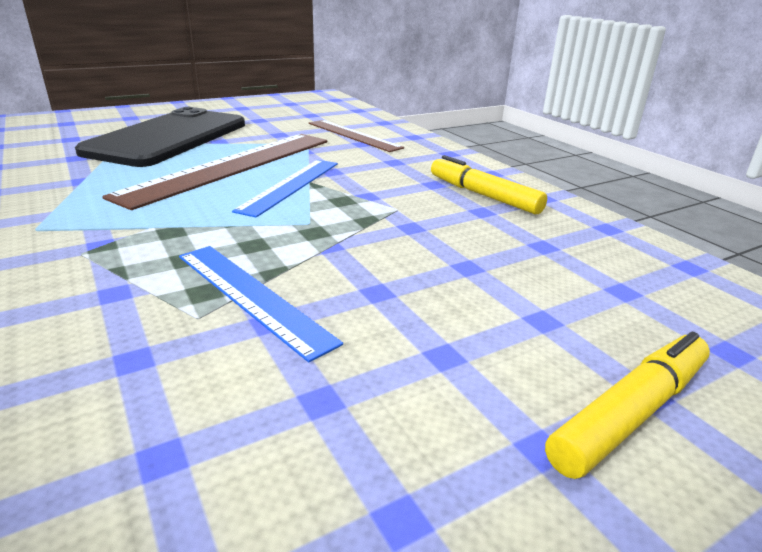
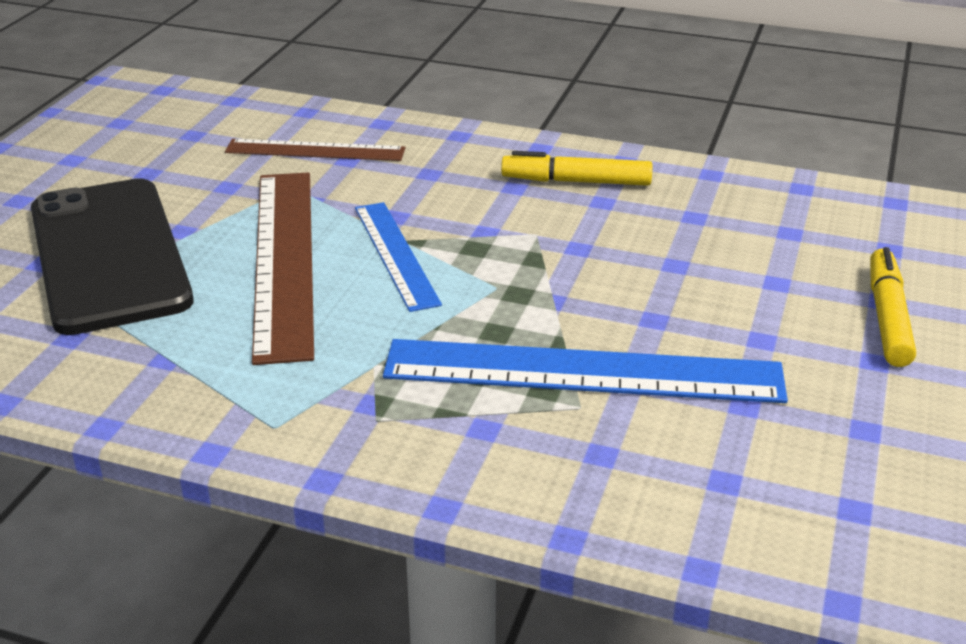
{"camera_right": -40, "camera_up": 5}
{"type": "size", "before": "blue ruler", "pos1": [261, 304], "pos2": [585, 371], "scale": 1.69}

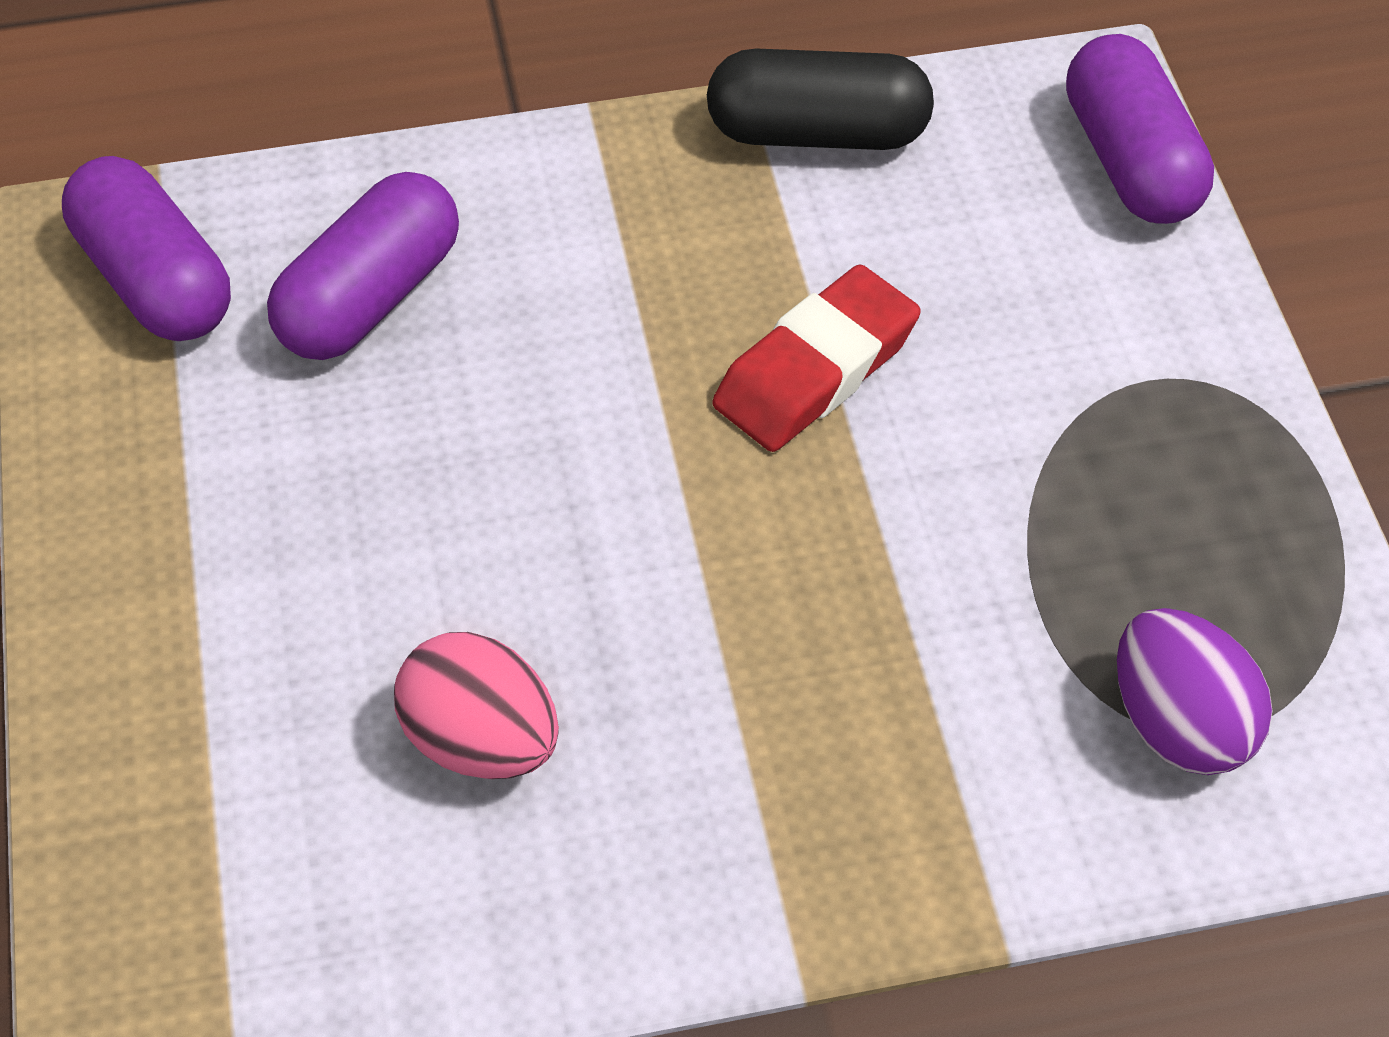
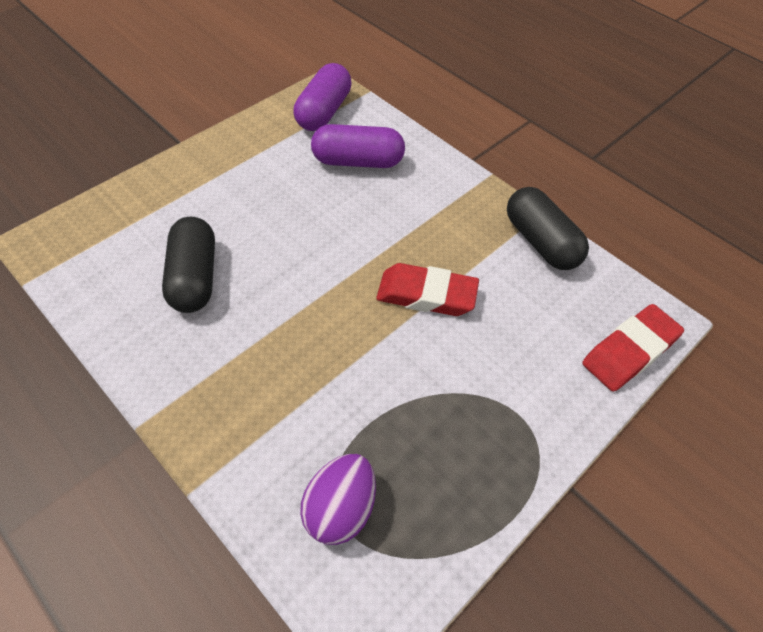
{"camera_right": 55, "camera_up": 0}
{"type": "exchanged", "before": "violet pill shape", "after": "scarlet gum eraser", "pos1": [1140, 129], "pos2": [633, 348]}
{"type": "exchanged", "before": "pink egg shape", "after": "black pill shape", "pos1": [476, 705], "pos2": [188, 265]}

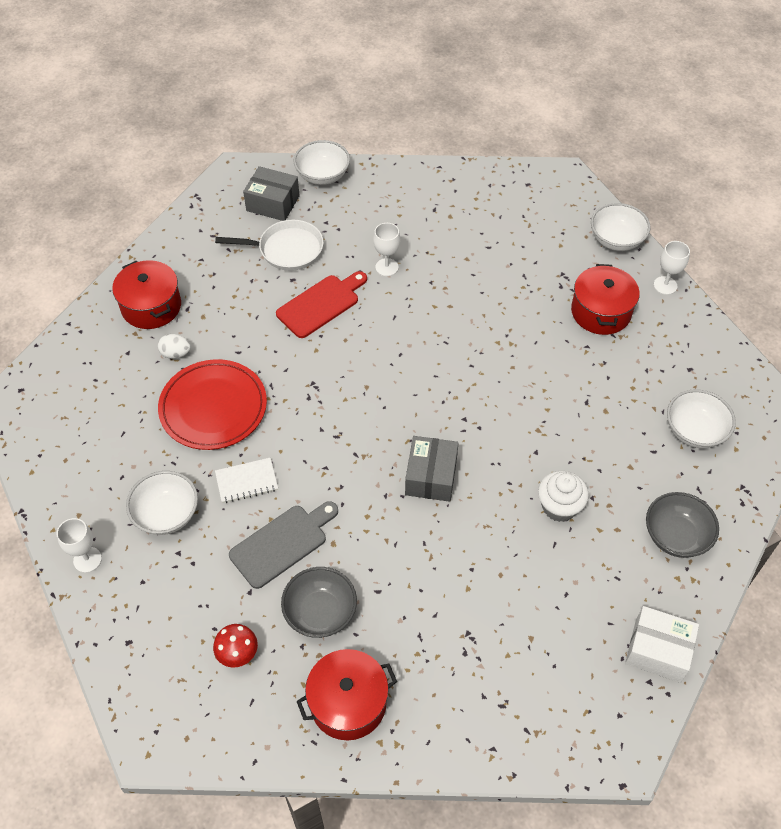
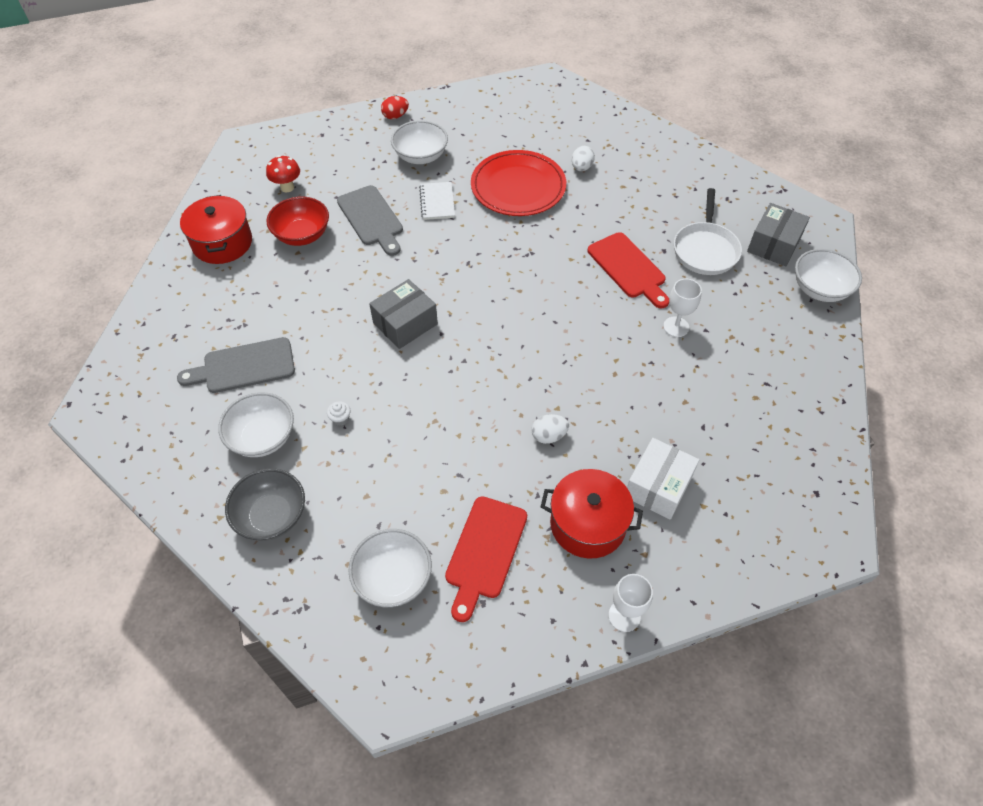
{"camera_right": 100, "camera_up": 0}
{"type": "relocated", "before": "pure white serving bowl", "pos1": [621, 227], "pos2": [256, 424]}
{"type": "missing", "before": "scarlet cooking pot", "pos1": [146, 294]}
{"type": "spun", "before": "gray box", "pos1": [431, 469], "pos2": [403, 314], "turn": -60}
{"type": "size", "before": "pure white cupcake", "pos1": [563, 496], "pos2": [338, 413], "scale": 0.46}
{"type": "exchanged", "before": "pure white chalice", "after": "scarlet egg shape", "pos1": [79, 545], "pos2": [395, 107]}
{"type": "colour", "before": "gray serving bowl", "after": "scarlet serving bowl", "pos1": [319, 602], "pos2": [297, 221]}
{"type": "relocated", "before": "pure white box", "pos1": [662, 644], "pos2": [663, 479]}
{"type": "appeared", "after": "gray chopping board", "pos2": [236, 365]}
{"type": "appeared", "after": "pure white egg shape", "pos2": [550, 429]}
{"type": "appeared", "after": "scarlet chopping board", "pos2": [486, 559]}

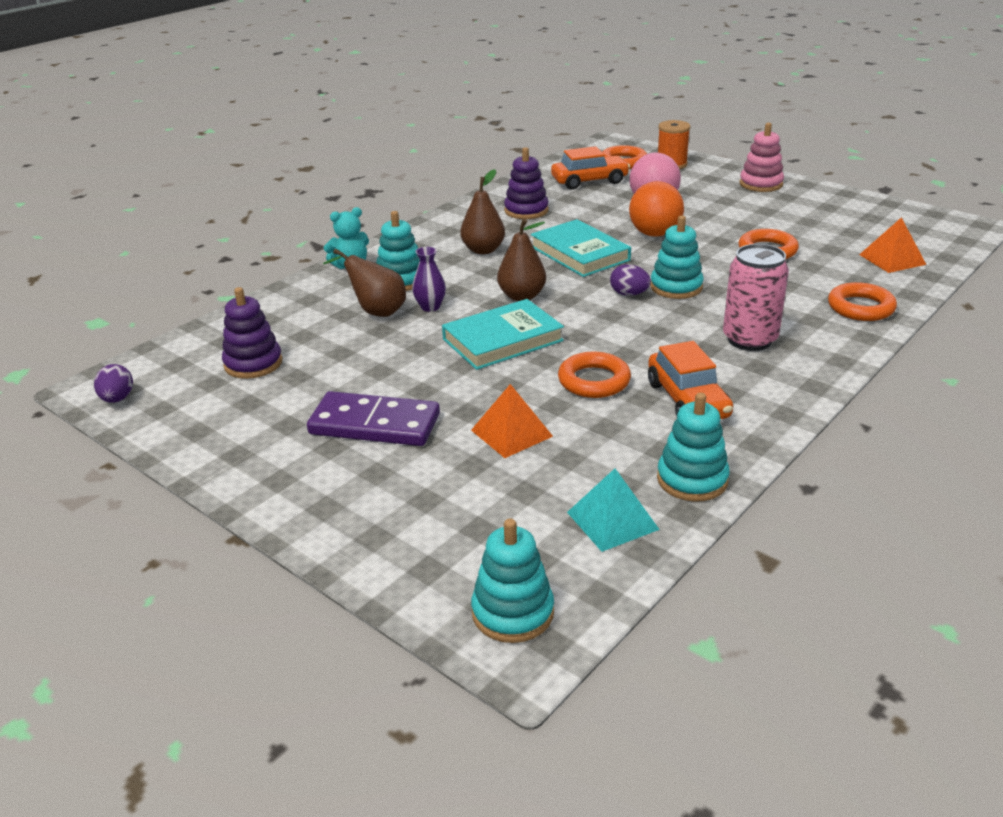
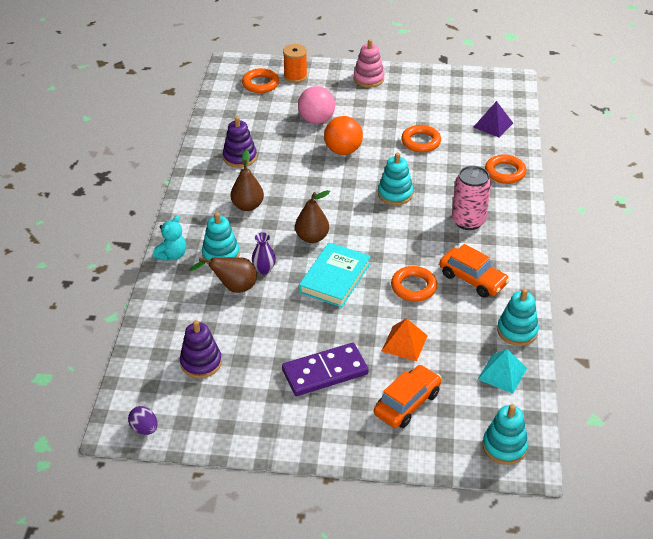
{"camera_right": -35, "camera_up": 10}
{"type": "relocated", "before": "orange car", "pos1": [590, 168], "pos2": [407, 396]}
{"type": "colour", "before": "orange pyramid shape", "after": "violet pyramid shape", "pos1": [893, 245], "pos2": [493, 119]}
{"type": "missing", "before": "aqua hardcover", "pos1": [581, 248]}
{"type": "missing", "before": "violet egg shape", "pos1": [630, 280]}

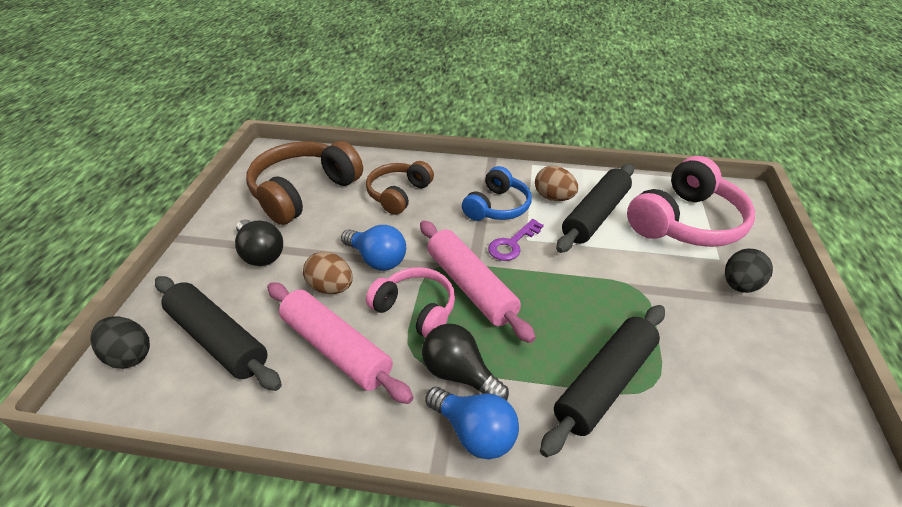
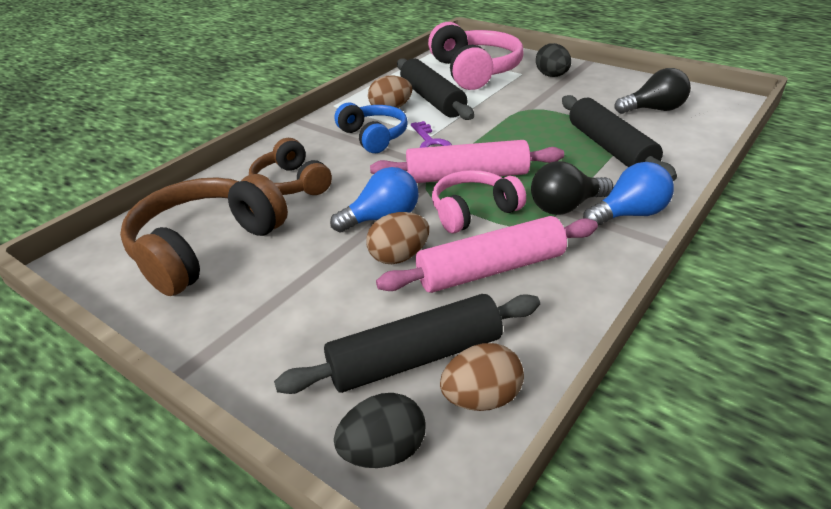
{"camera_right": -60, "camera_up": -5}
{"type": "spun", "before": "russet headphones", "pos1": [304, 183], "pos2": [204, 235], "turn": 60}
{"type": "relocated", "before": "black bulb", "pos1": [259, 242], "pos2": [653, 91]}
{"type": "appeared", "after": "russet egg shape", "pos2": [482, 377]}

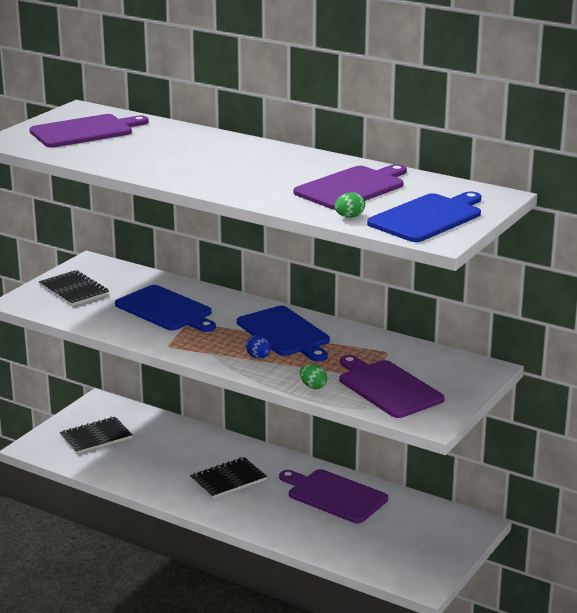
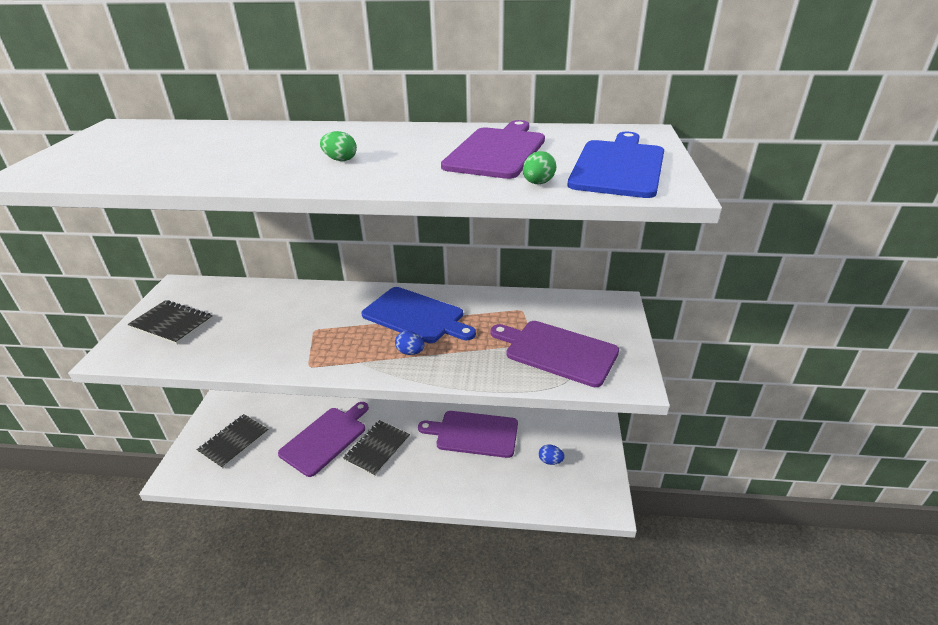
{"camera_right": -25, "camera_up": 10}
{"type": "relocated", "before": "violet chopping board", "pos1": [89, 131], "pos2": [323, 439]}
{"type": "missing", "before": "blue chopping board", "pos1": [165, 308]}
{"type": "relocated", "before": "green egg shape", "pos1": [313, 376], "pos2": [338, 146]}
{"type": "appeared", "after": "blue egg shape", "pos2": [552, 454]}

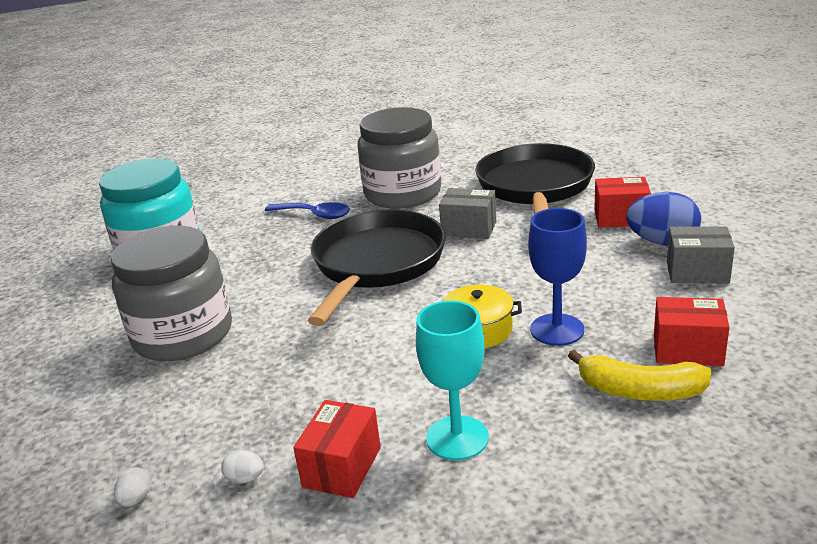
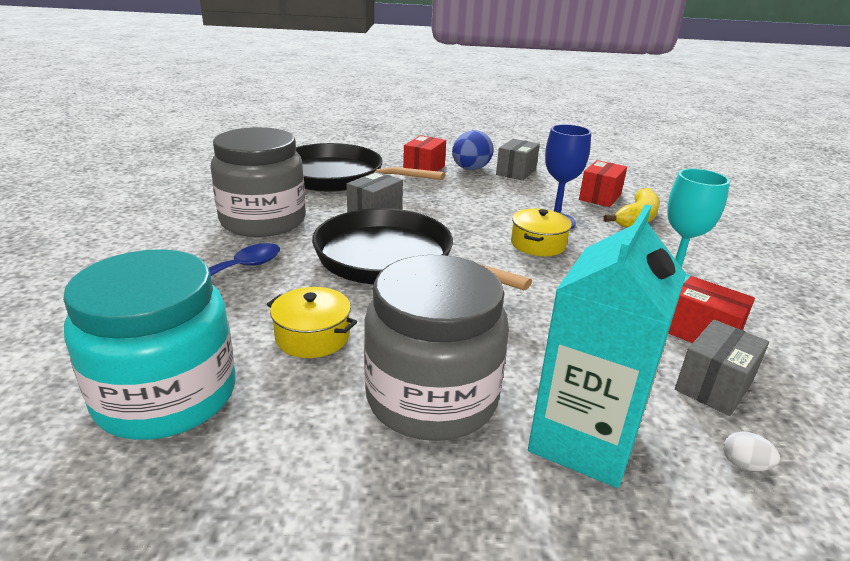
{"camera_right": -75, "camera_up": 0}
{"type": "exchanged", "before": "pure white egg shape", "after": "gray box", "pos1": [242, 466], "pos2": [722, 368]}
{"type": "appeared", "after": "aqua milk carton", "pos2": [607, 346]}
{"type": "appeared", "after": "golden cooking pot", "pos2": [312, 322]}

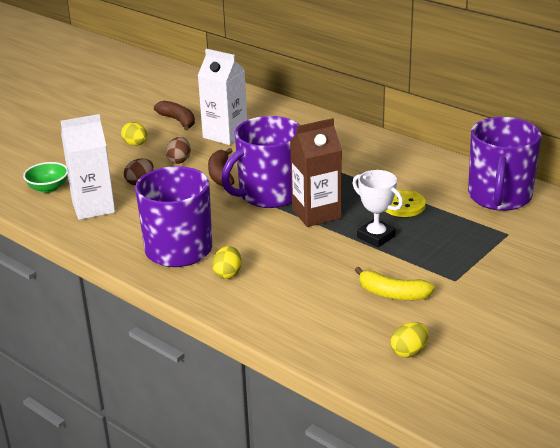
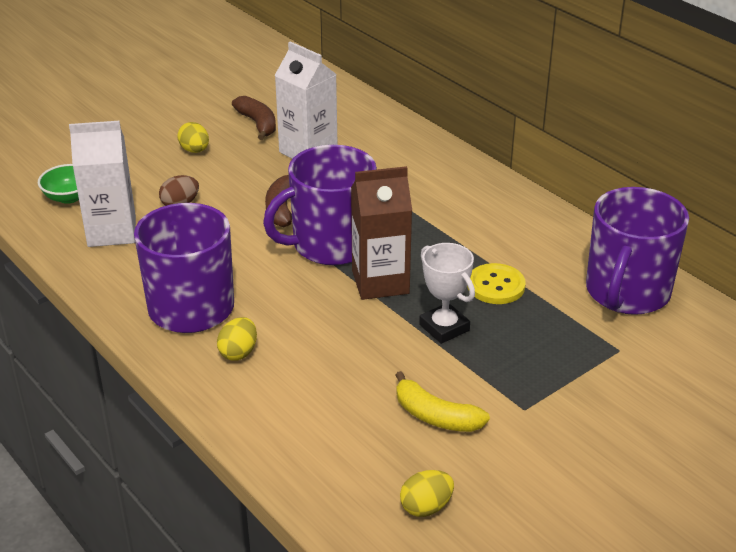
{"camera_right": 10, "camera_up": 5}
{"type": "missing", "before": "russet egg shape", "pos1": [178, 150]}

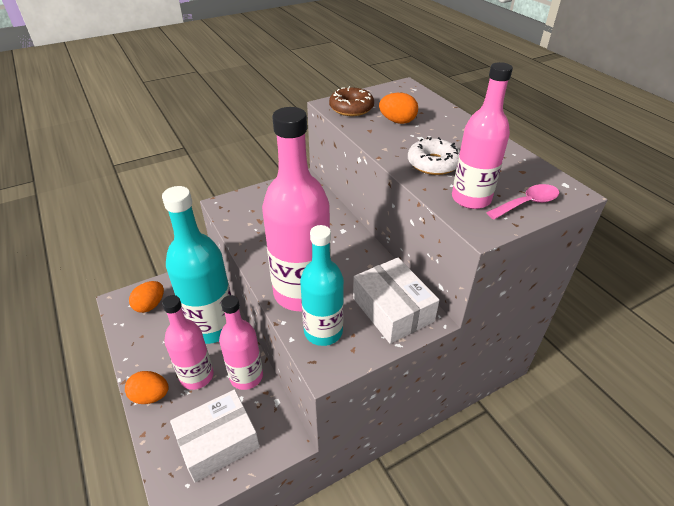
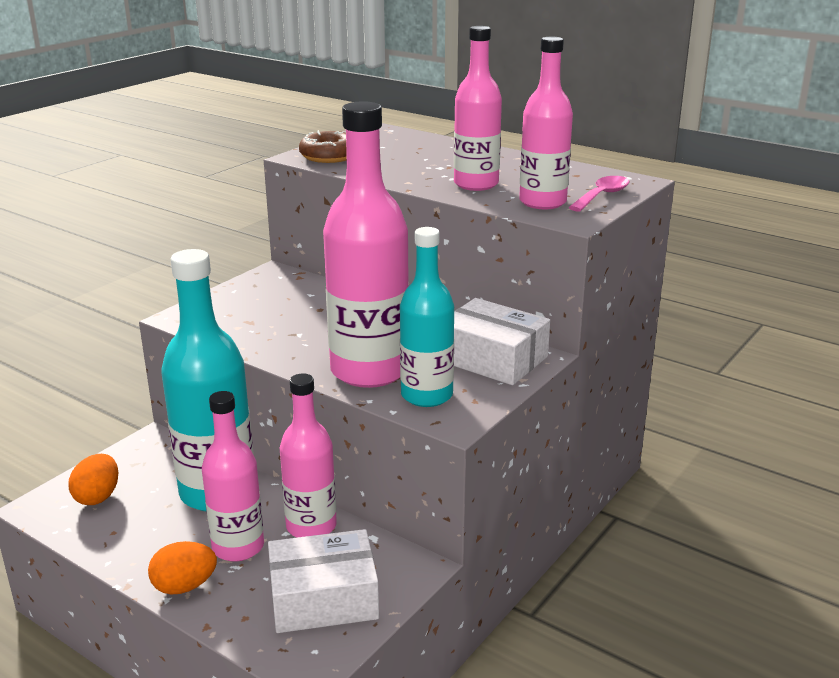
{"camera_right": -25, "camera_up": -15}
{"type": "missing", "before": "orange egg shape", "pos1": [398, 108]}
{"type": "exchanged", "before": "pure white doughnut", "after": "pink drink bottle", "pos1": [434, 156], "pos2": [478, 108]}
{"type": "spun", "before": "pure white box", "pos1": [215, 436], "pos2": [323, 581], "turn": 45}

